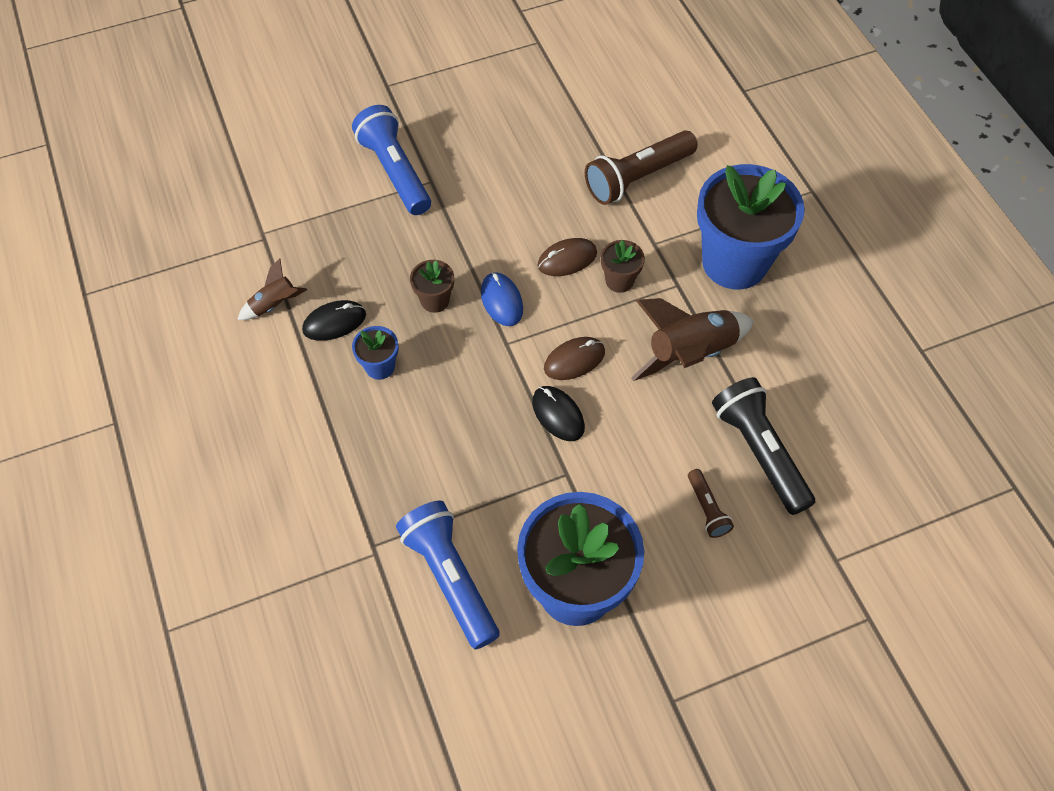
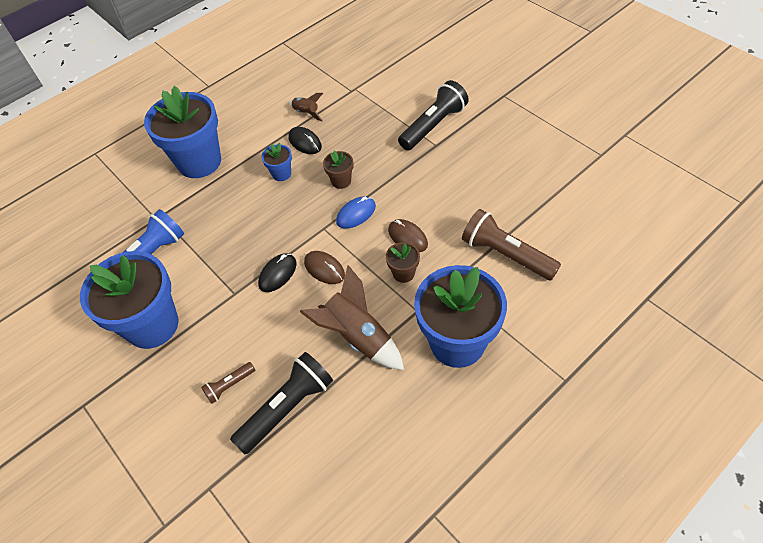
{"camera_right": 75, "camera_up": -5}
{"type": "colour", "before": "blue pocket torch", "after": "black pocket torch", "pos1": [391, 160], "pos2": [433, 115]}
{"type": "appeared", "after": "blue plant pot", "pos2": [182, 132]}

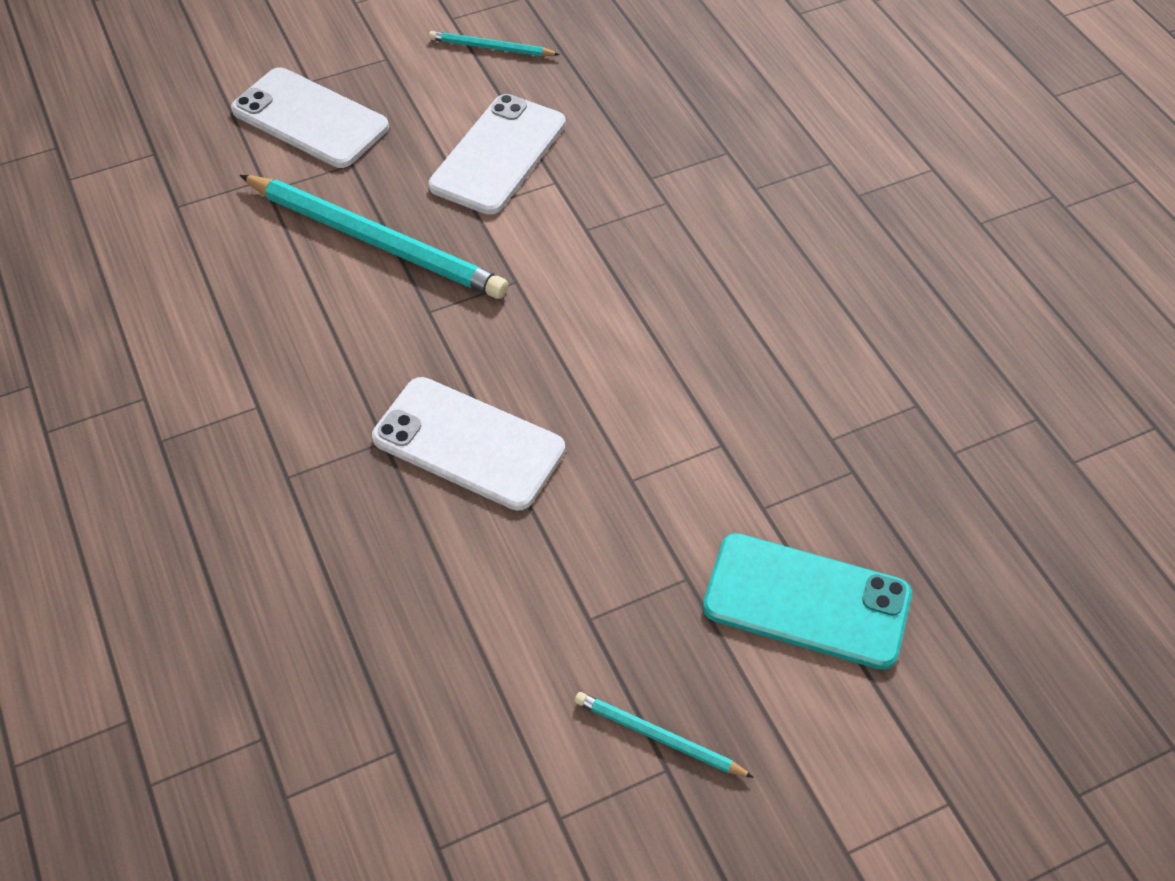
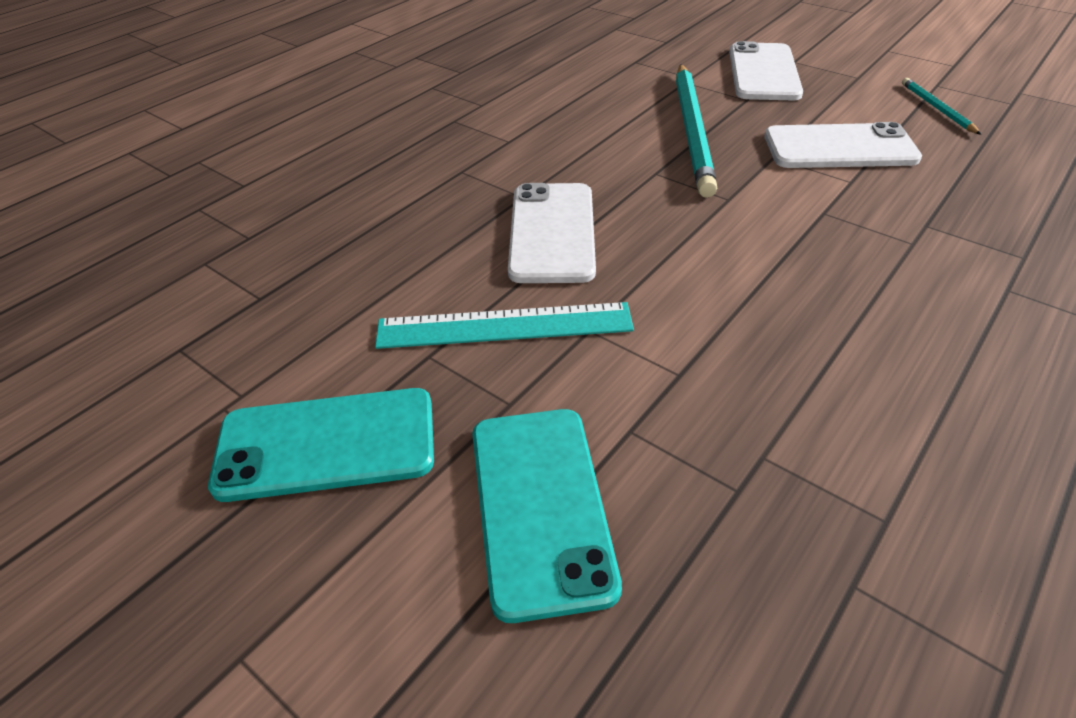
{"camera_right": 65, "camera_up": -10}
{"type": "exchanged", "before": "aqua wooden pencil", "after": "aqua smartphone", "pos1": [664, 735], "pos2": [321, 445]}
{"type": "appeared", "after": "aqua ruler", "pos2": [504, 325]}

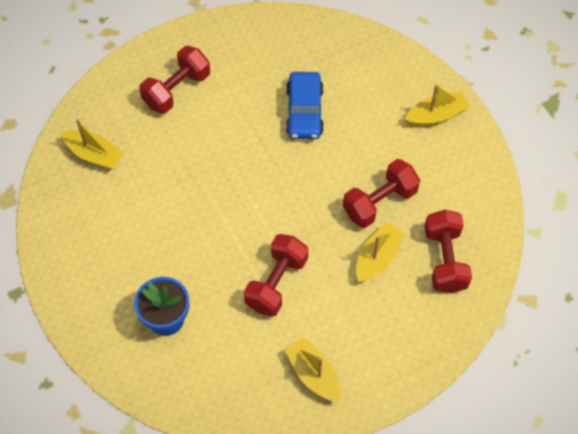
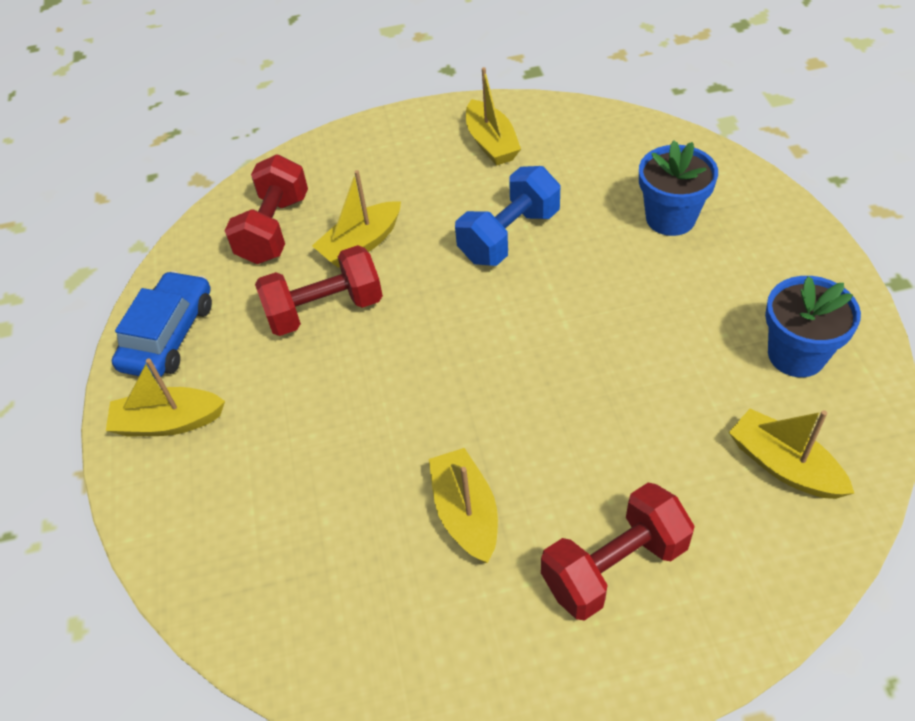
{"camera_right": -160, "camera_up": -10}
{"type": "relocated", "before": "blue car", "pos1": [305, 105], "pos2": [162, 324]}
{"type": "colour", "before": "scarlet dumbbell", "after": "blue dumbbell", "pos1": [276, 275], "pos2": [507, 216]}
{"type": "appeared", "after": "blue plant pot", "pos2": [813, 326]}
{"type": "appeared", "after": "golden sailboat", "pos2": [463, 505]}

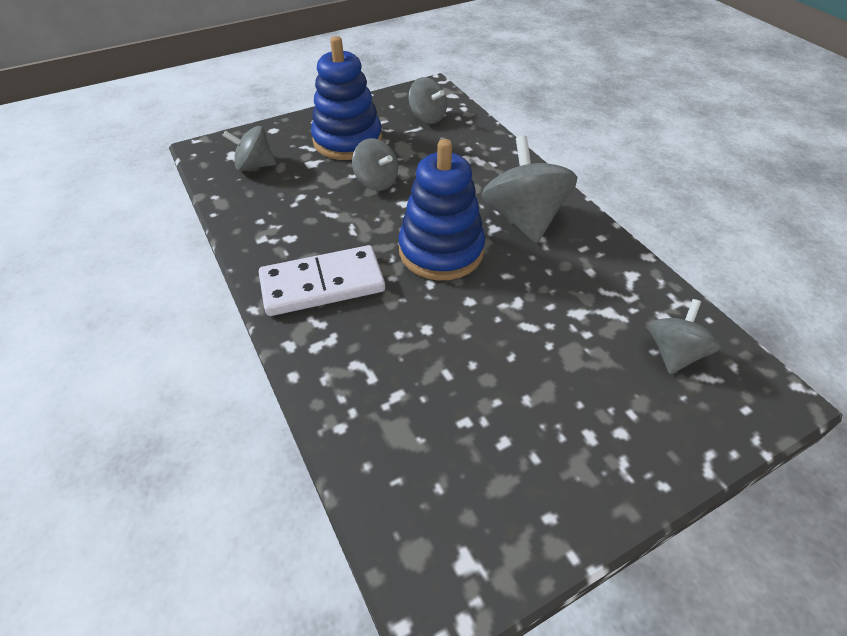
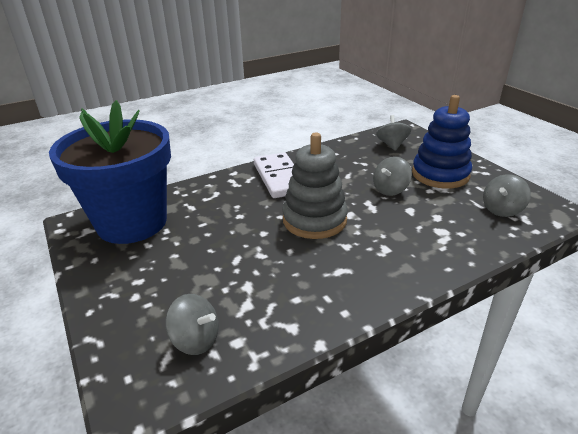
{"camera_right": 90, "camera_up": -15}
{"type": "missing", "before": "gray whirligig", "pos1": [529, 189]}
{"type": "colour", "before": "blue ring stacker", "after": "gray ring stacker", "pos1": [442, 209], "pos2": [315, 186]}
{"type": "appeared", "after": "blue plant pot", "pos2": [110, 172]}

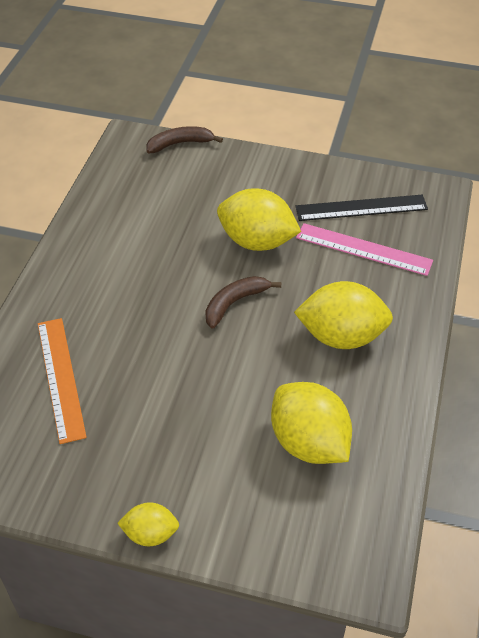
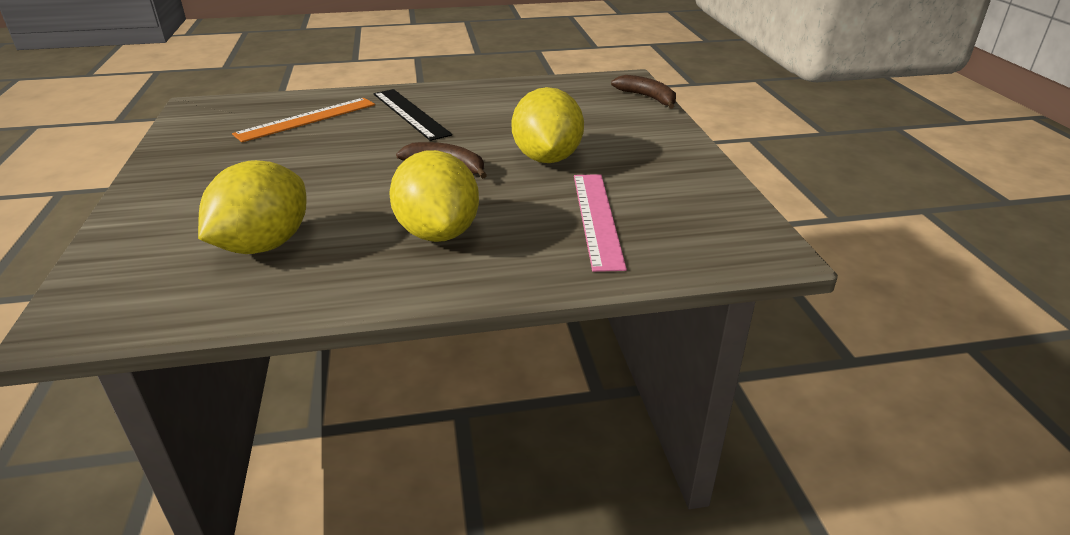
{"camera_right": 65, "camera_up": -15}
{"type": "relocated", "before": "black ruler", "pos1": [361, 208], "pos2": [413, 115]}
{"type": "missing", "before": "golden citrus fruit", "pos1": [148, 524]}

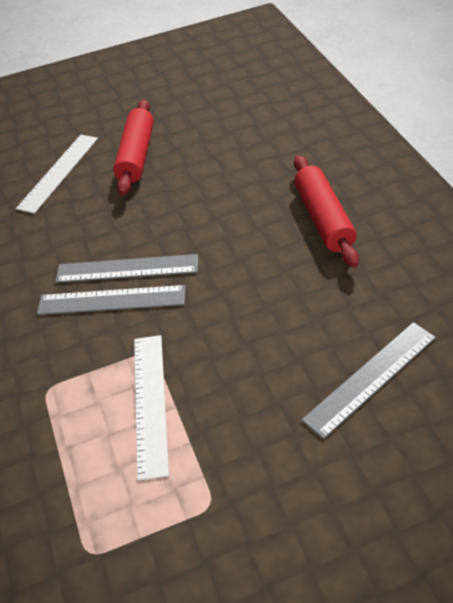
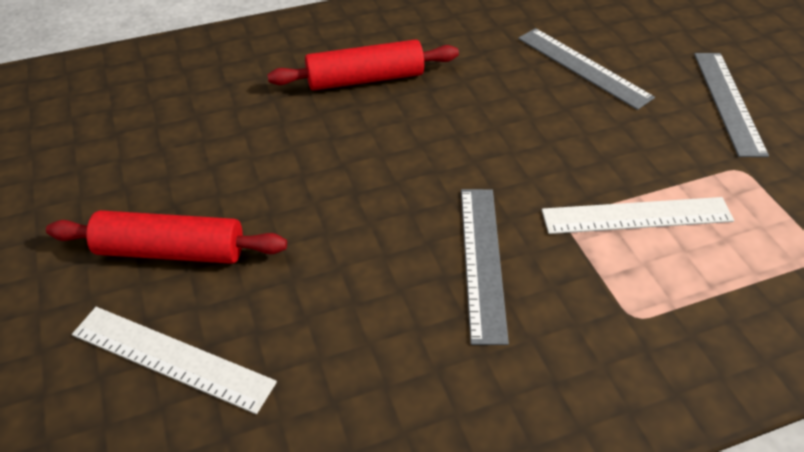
{"camera_right": -95, "camera_up": 0}
{"type": "relocated", "before": "gray ruler", "pos1": [127, 268], "pos2": [731, 105]}

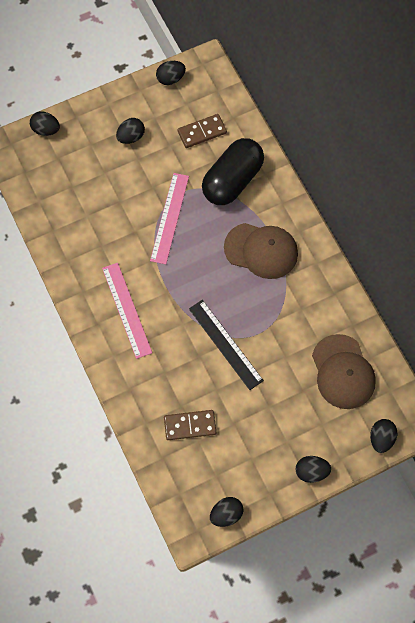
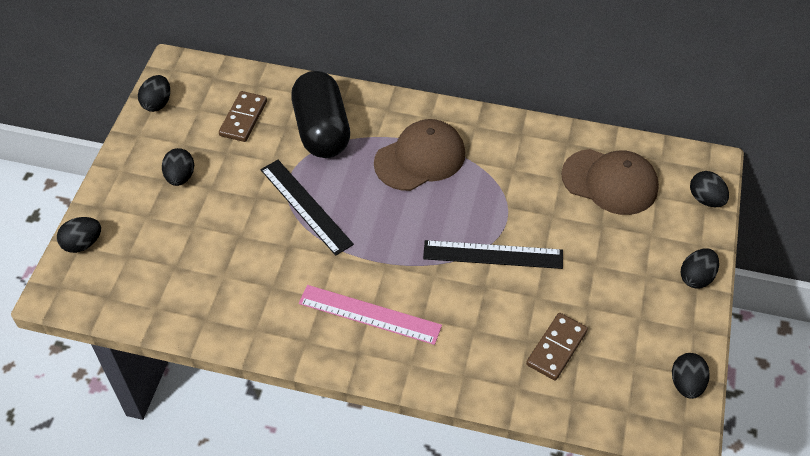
{"camera_right": -50, "camera_up": -15}
{"type": "colour", "before": "pink ruler", "after": "black ruler", "pos1": [169, 218], "pos2": [307, 208]}

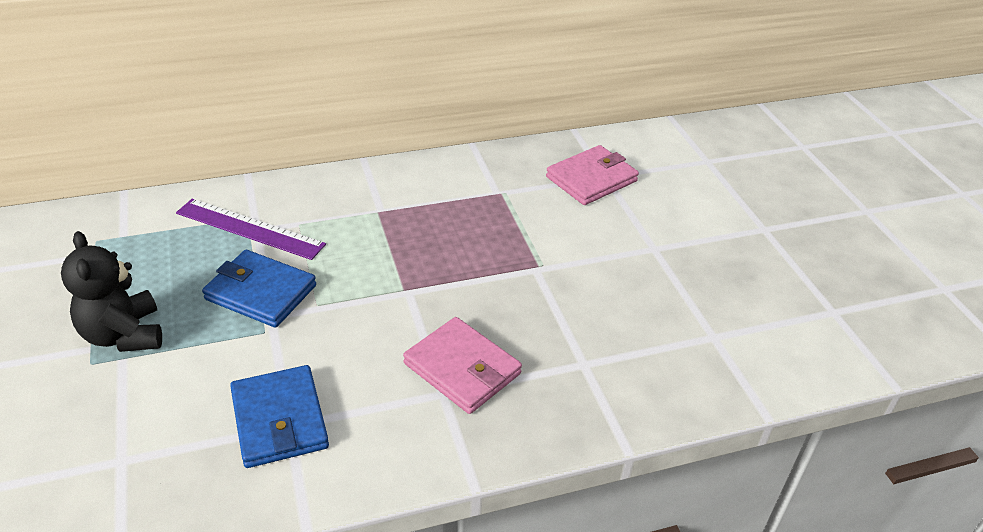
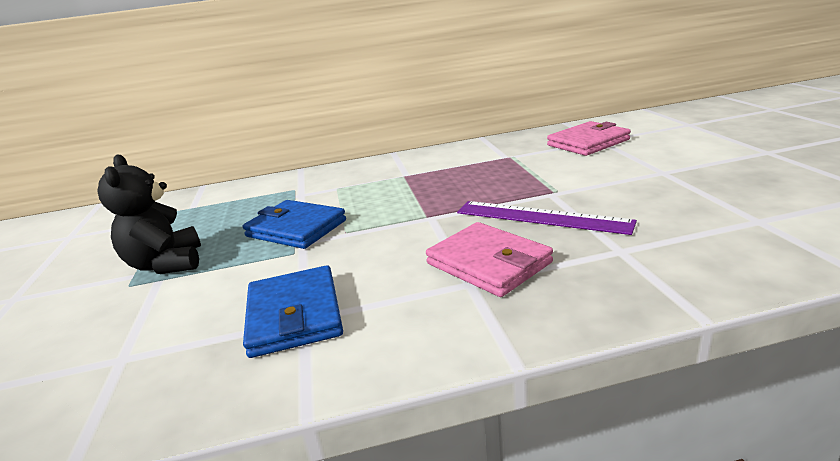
{"camera_right": 10, "camera_up": -15}
{"type": "relocated", "before": "violet ruler", "pos1": [251, 229], "pos2": [547, 218]}

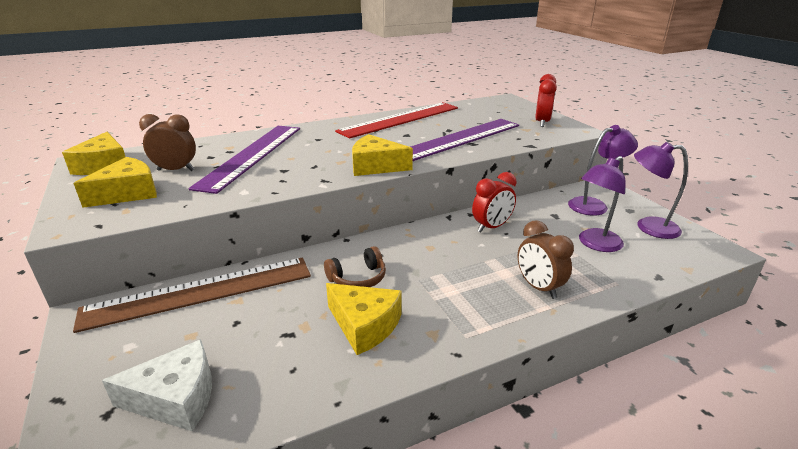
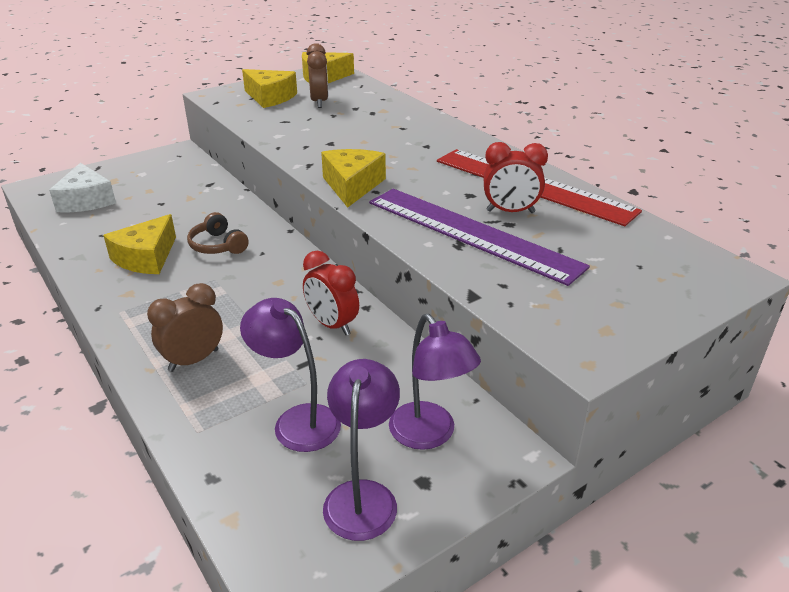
{"camera_right": 80, "camera_up": 5}
{"type": "relocated", "before": "scarlet bedside clock", "pos1": [546, 100], "pos2": [516, 177]}
{"type": "missing", "before": "violet ruler", "pos1": [244, 160]}
{"type": "missing", "before": "russet ruler", "pos1": [192, 295]}

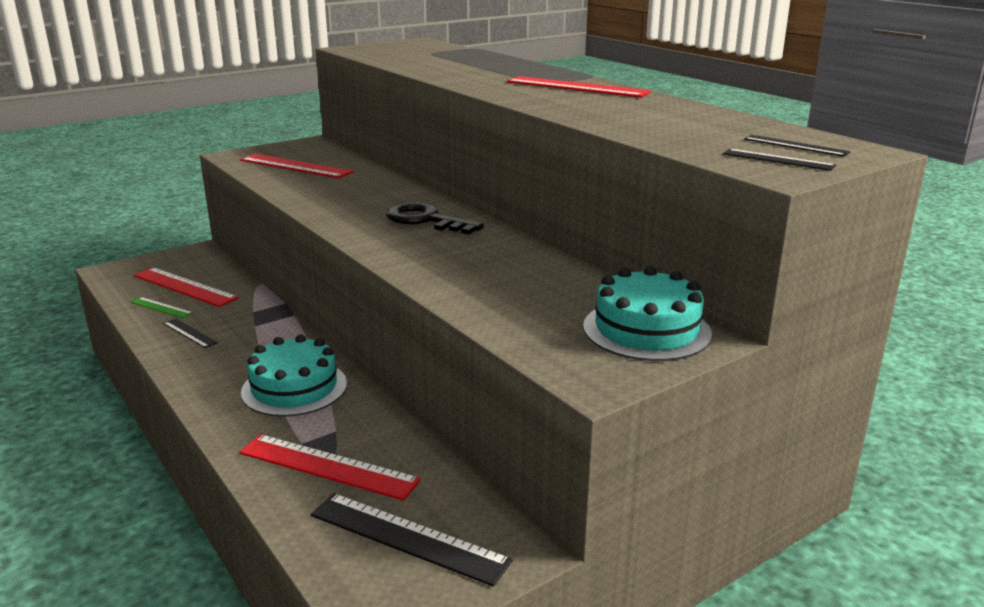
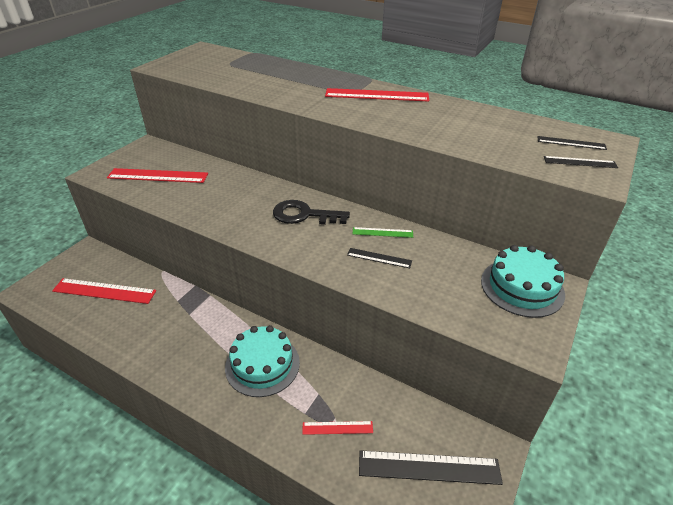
{"camera_right": -25, "camera_up": 15}
{"type": "relocated", "before": "green ruler", "pos1": [162, 307], "pos2": [383, 232]}
{"type": "relocated", "before": "black ruler", "pos1": [190, 333], "pos2": [379, 258]}
{"type": "size", "before": "scarlet ruler", "pos1": [330, 467], "pos2": [337, 428], "scale": 0.53}

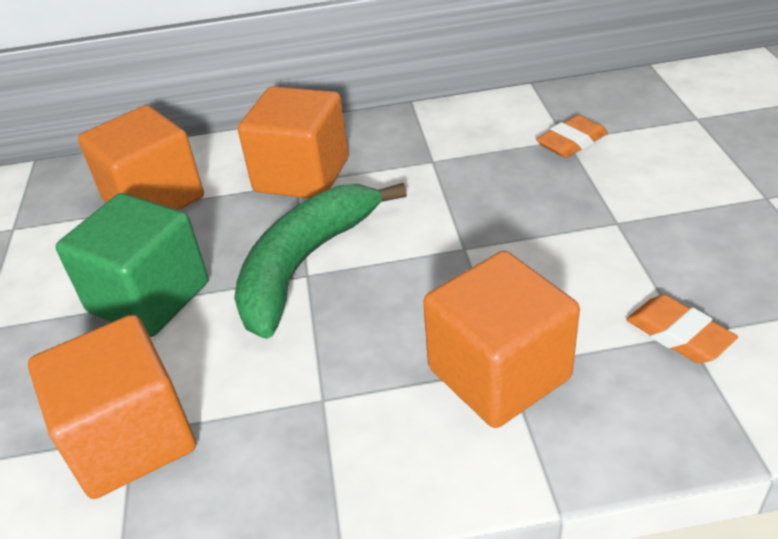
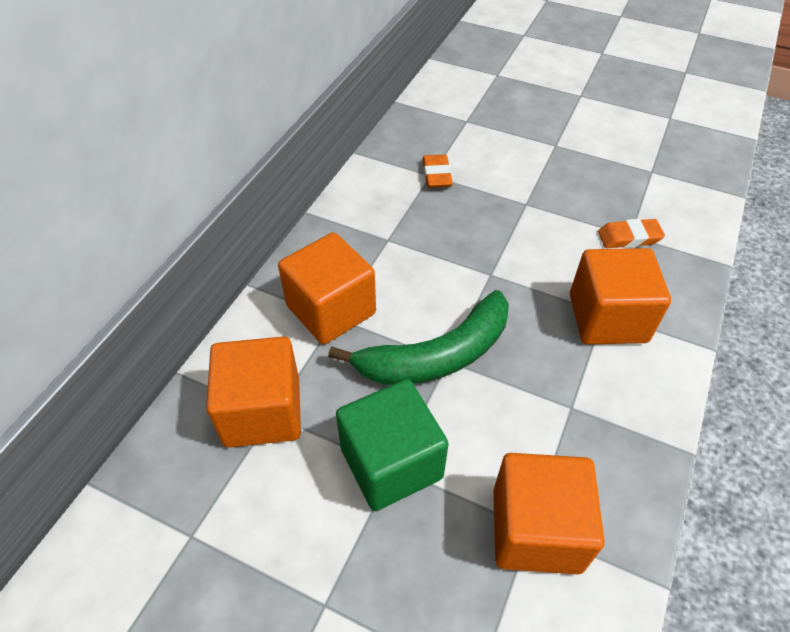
{"camera_right": -60, "camera_up": 10}
{"type": "spun", "before": "green banana fruit", "pos1": [320, 261], "pos2": [418, 337], "turn": -90}

